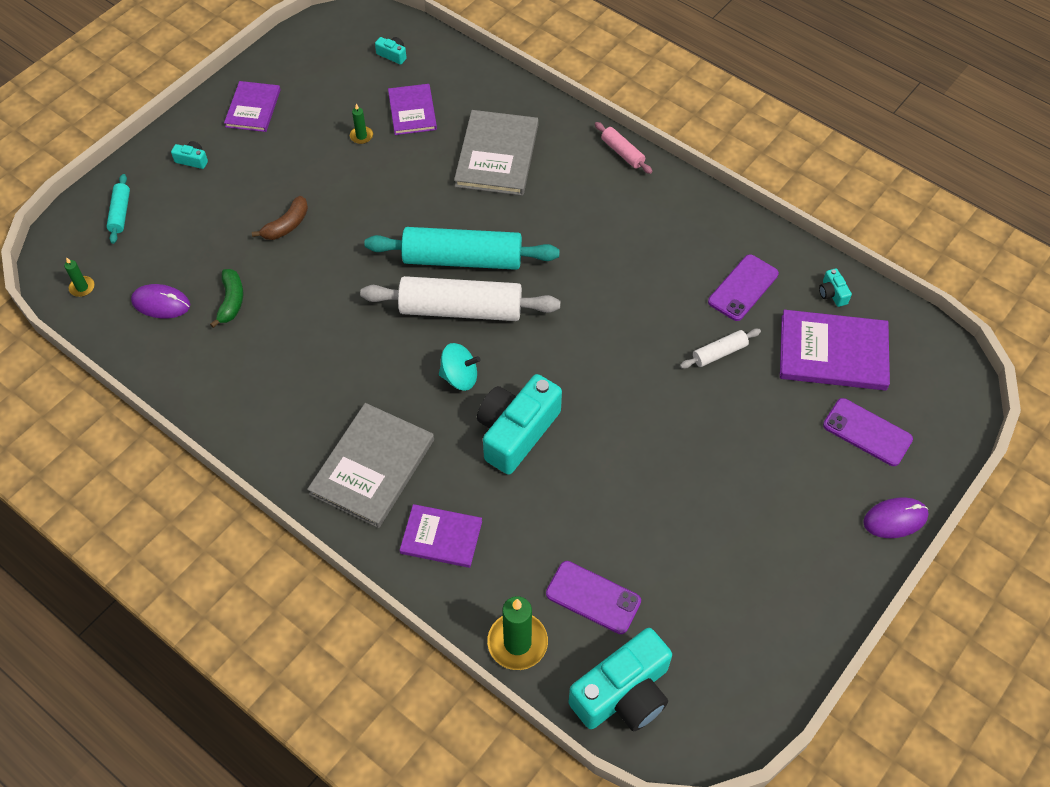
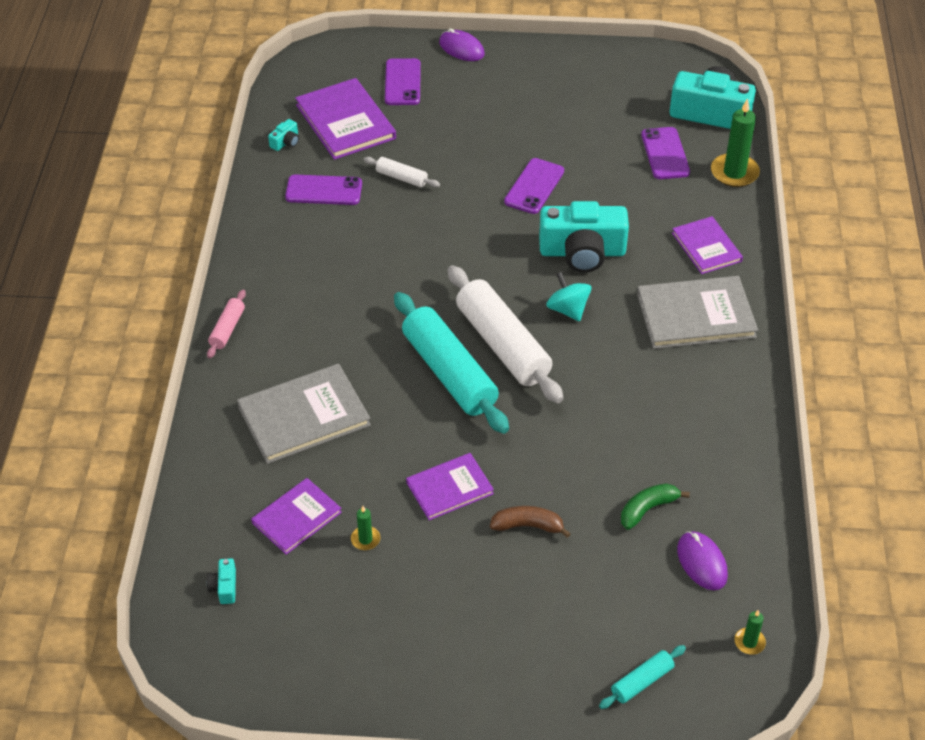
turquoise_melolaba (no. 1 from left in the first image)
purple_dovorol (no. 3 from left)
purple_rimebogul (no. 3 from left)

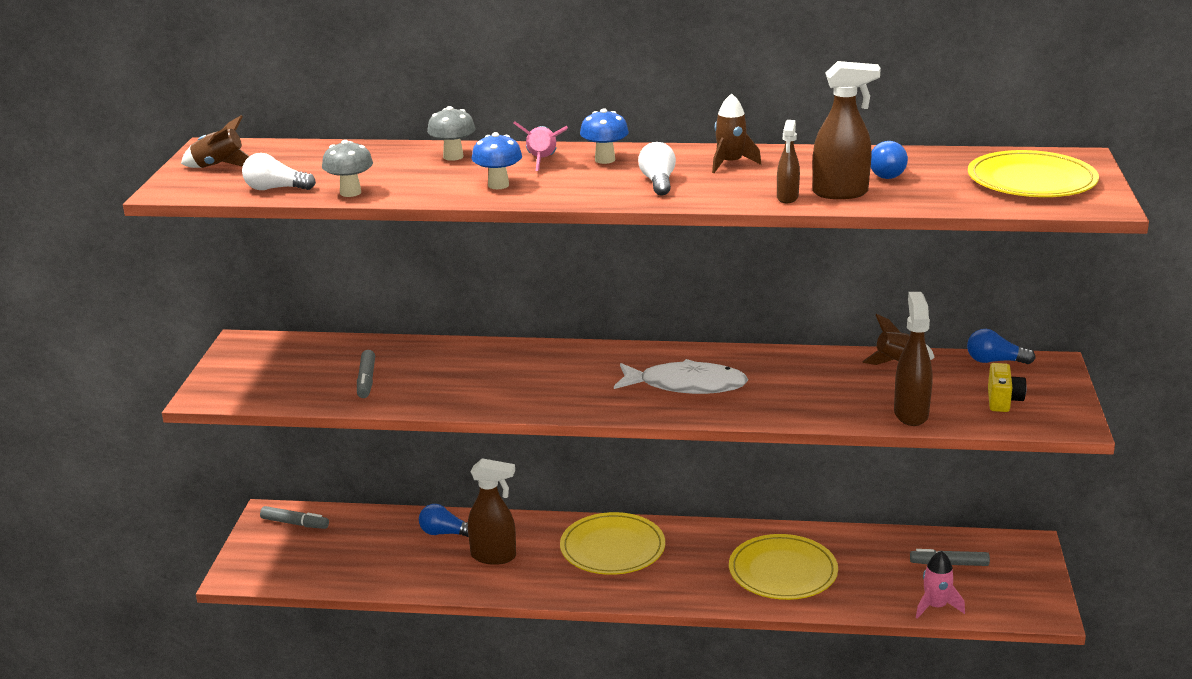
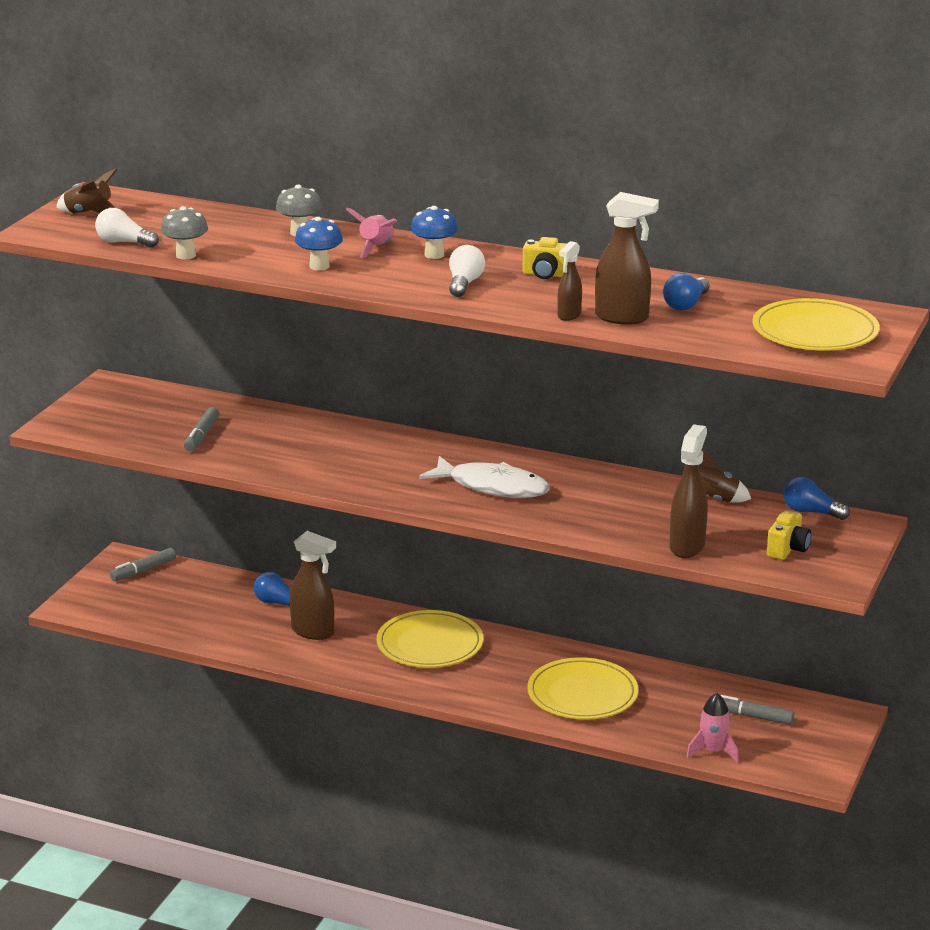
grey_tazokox (no. 1 from left)
yellow_melolaba (no. 1 from left)

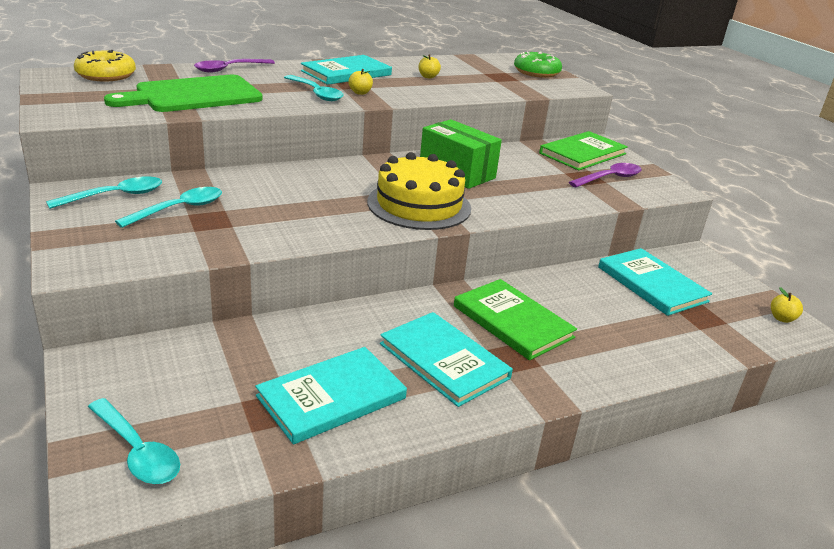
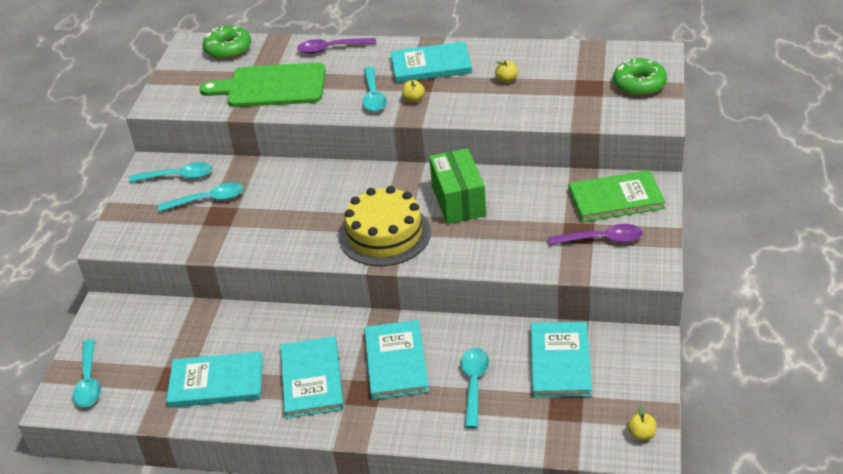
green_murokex (no. 1 from left)
turquoise_dovorol (no. 3 from left)
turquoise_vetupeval (no. 5 from left)

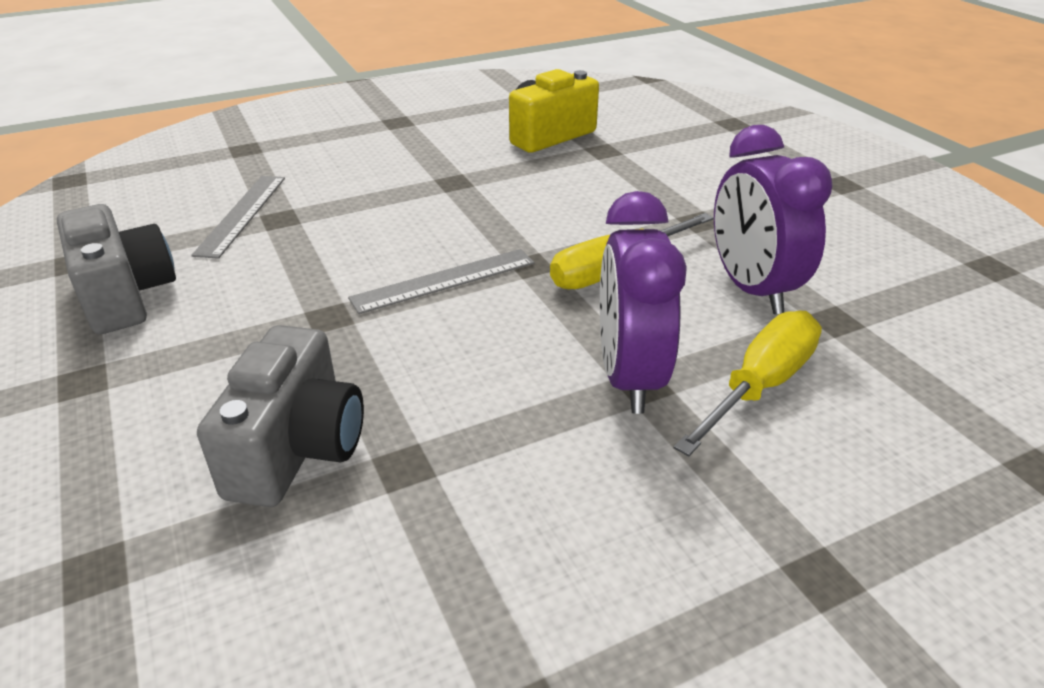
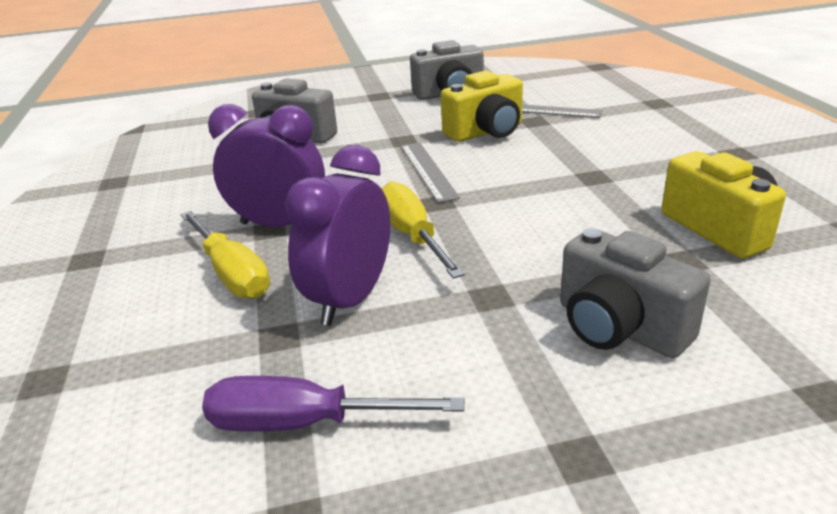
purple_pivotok (no. 2 from left)
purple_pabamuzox
yellow_melolaba (no. 1 from left)
grey_melolaba (no. 3 from left)

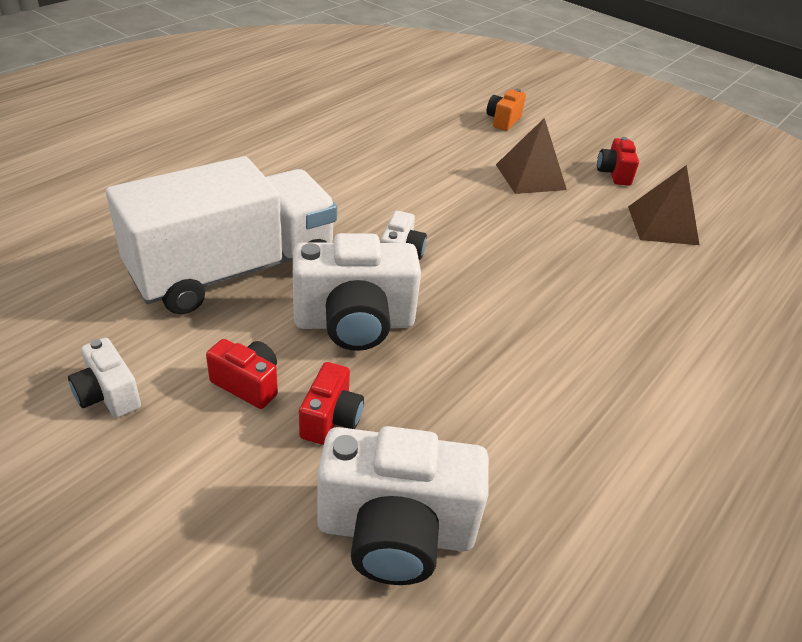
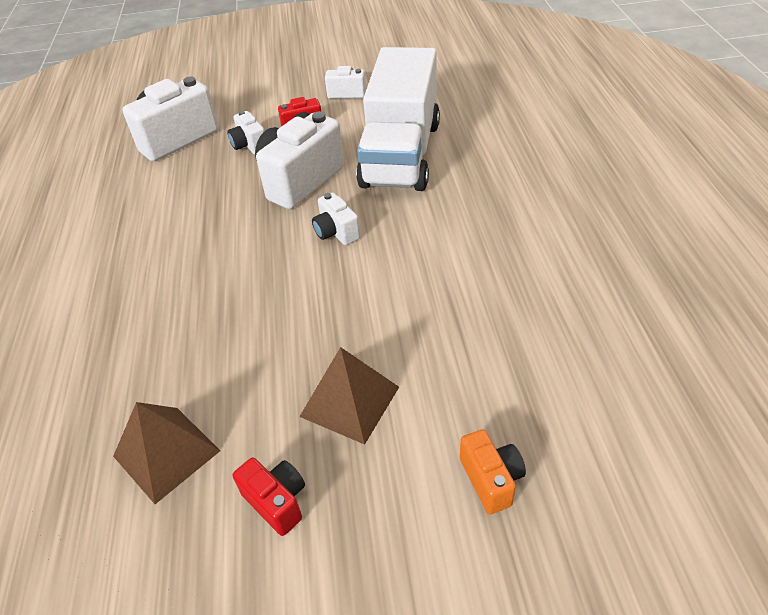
white_melolaba (no. 2 from left)

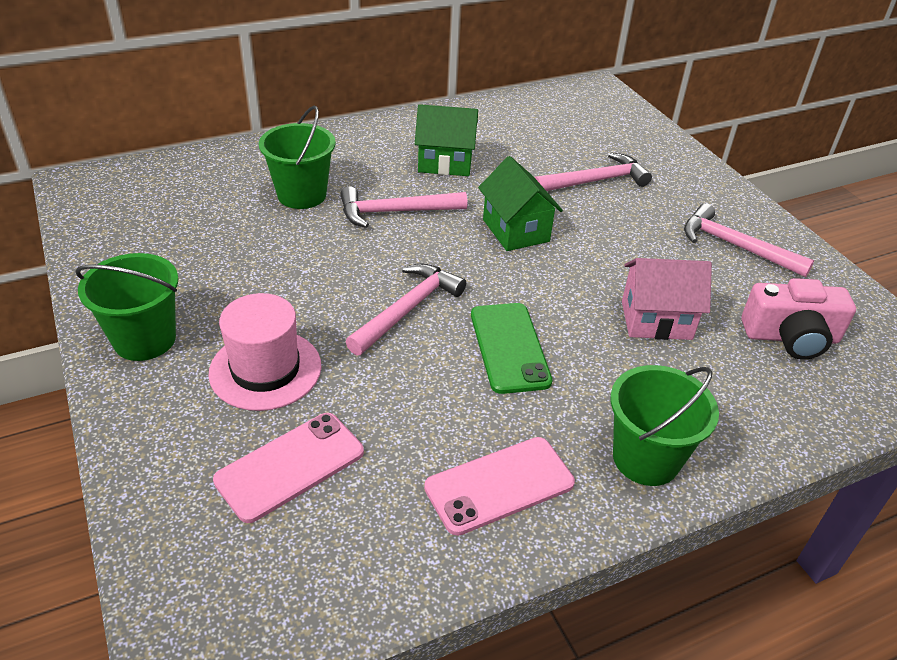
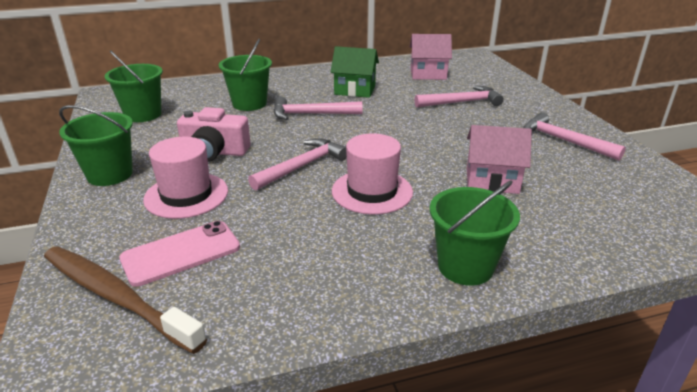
pink_rimebogul (no. 2 from left in the first image)
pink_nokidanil (no. 2 from left)
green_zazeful (no. 2 from left in the first image)
pink_melolaba
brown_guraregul
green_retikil (no. 2 from left)
pink_zazeful (no. 1 from left)

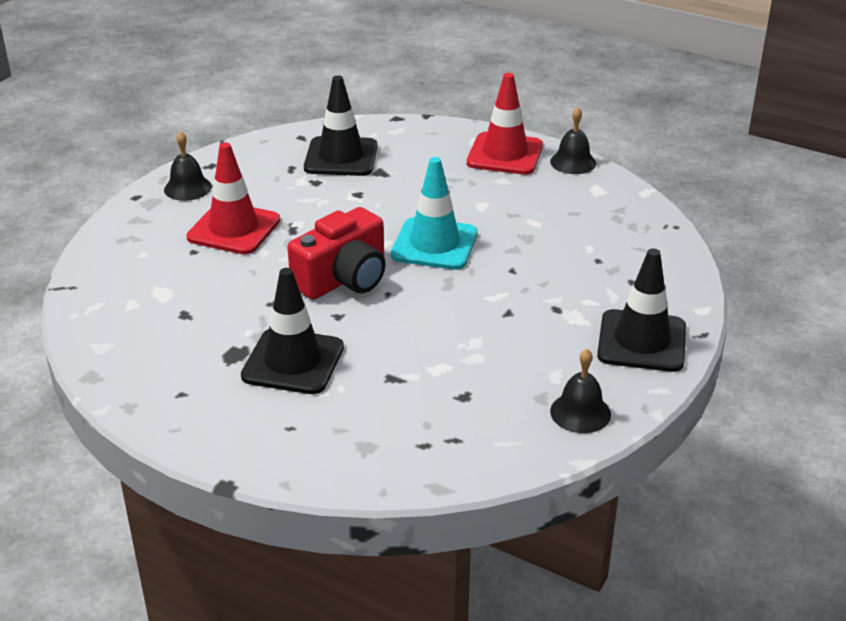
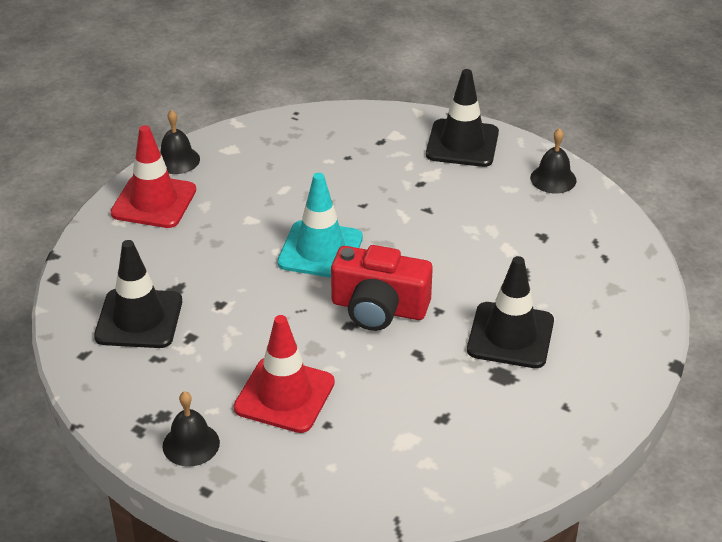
red_melolaba

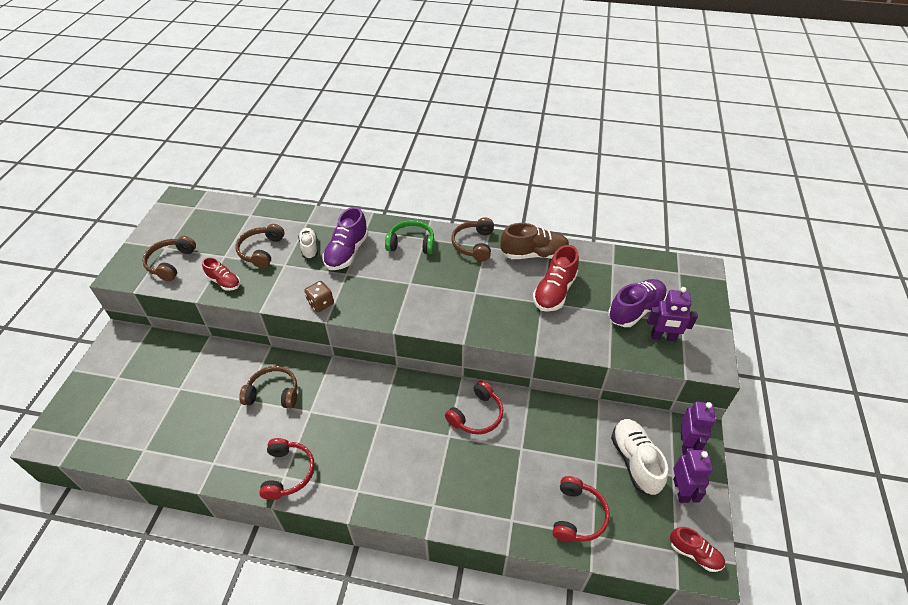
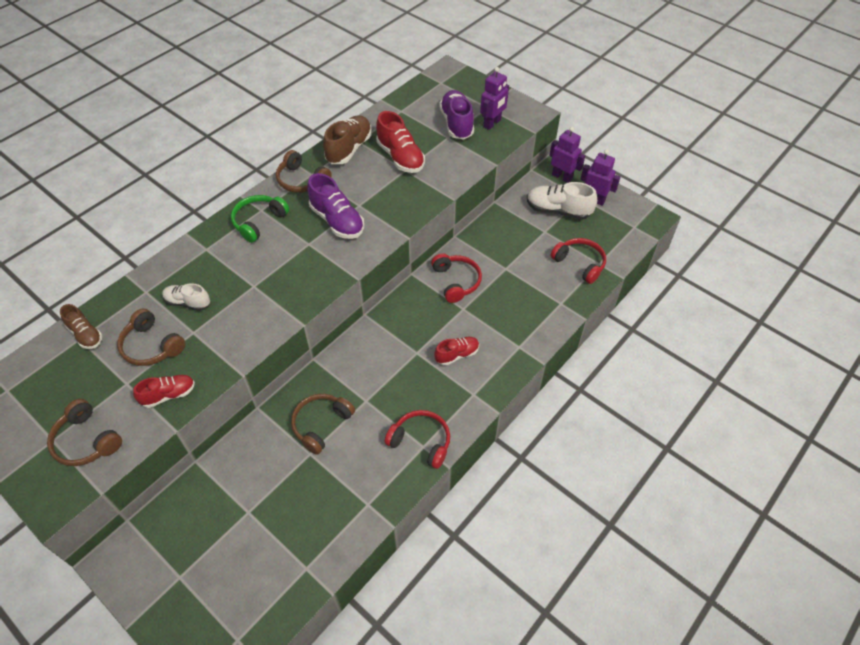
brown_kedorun
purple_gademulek (no. 1 from left)
red_gademulek (no. 3 from left)
brown_gademulek (no. 1 from left)

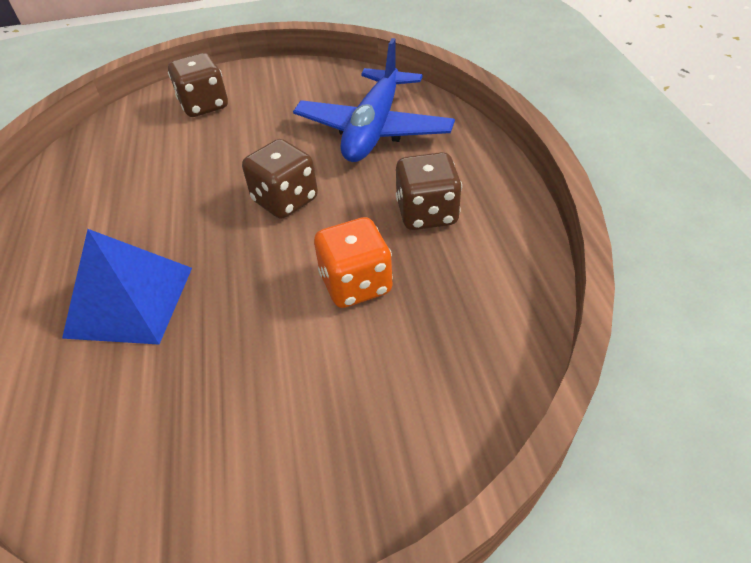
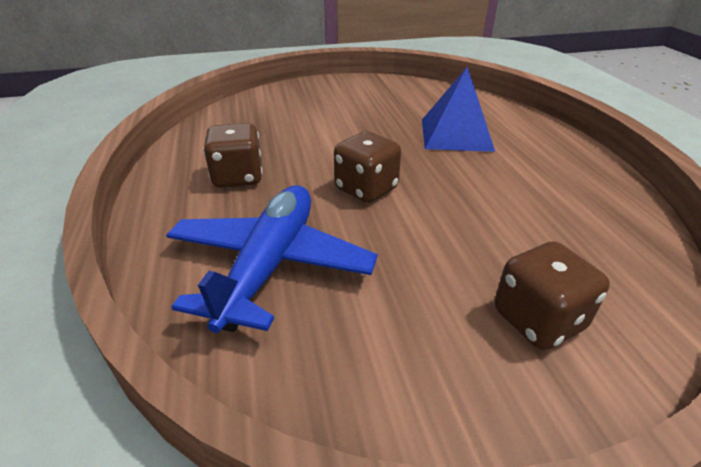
orange_kedorun

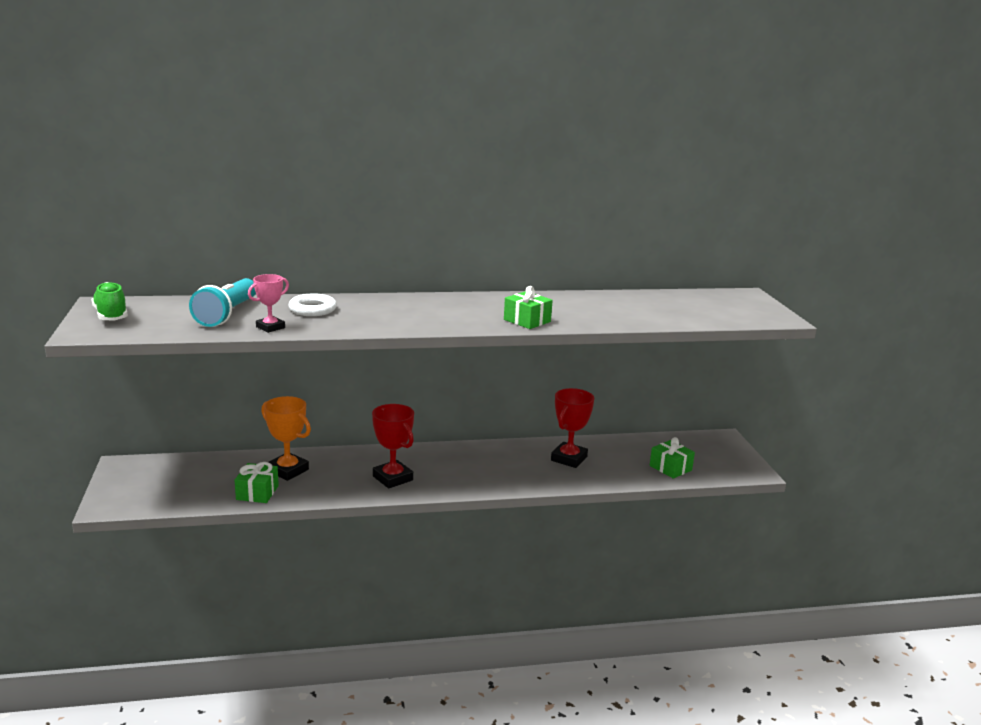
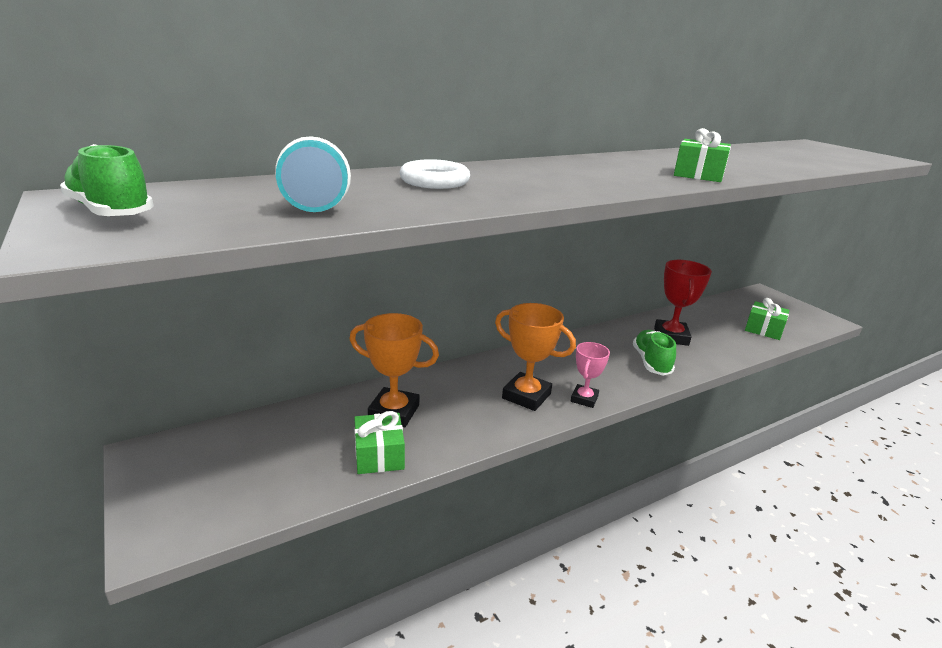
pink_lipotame
orange_lipotame (no. 2 from left)
green_gademulek (no. 2 from left)

